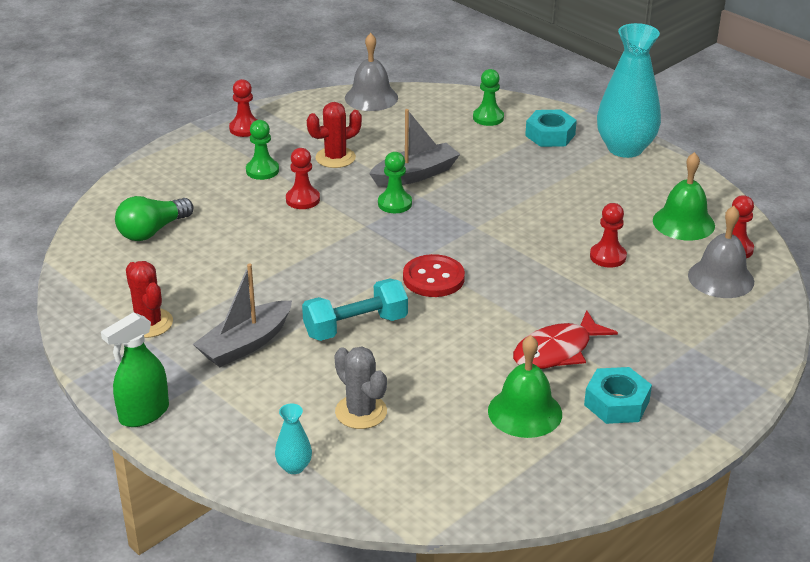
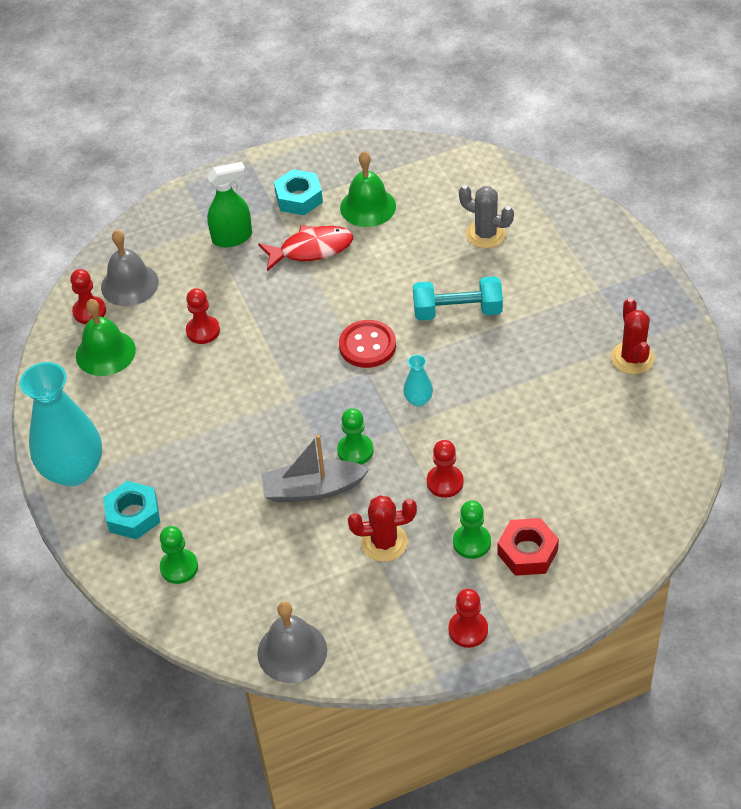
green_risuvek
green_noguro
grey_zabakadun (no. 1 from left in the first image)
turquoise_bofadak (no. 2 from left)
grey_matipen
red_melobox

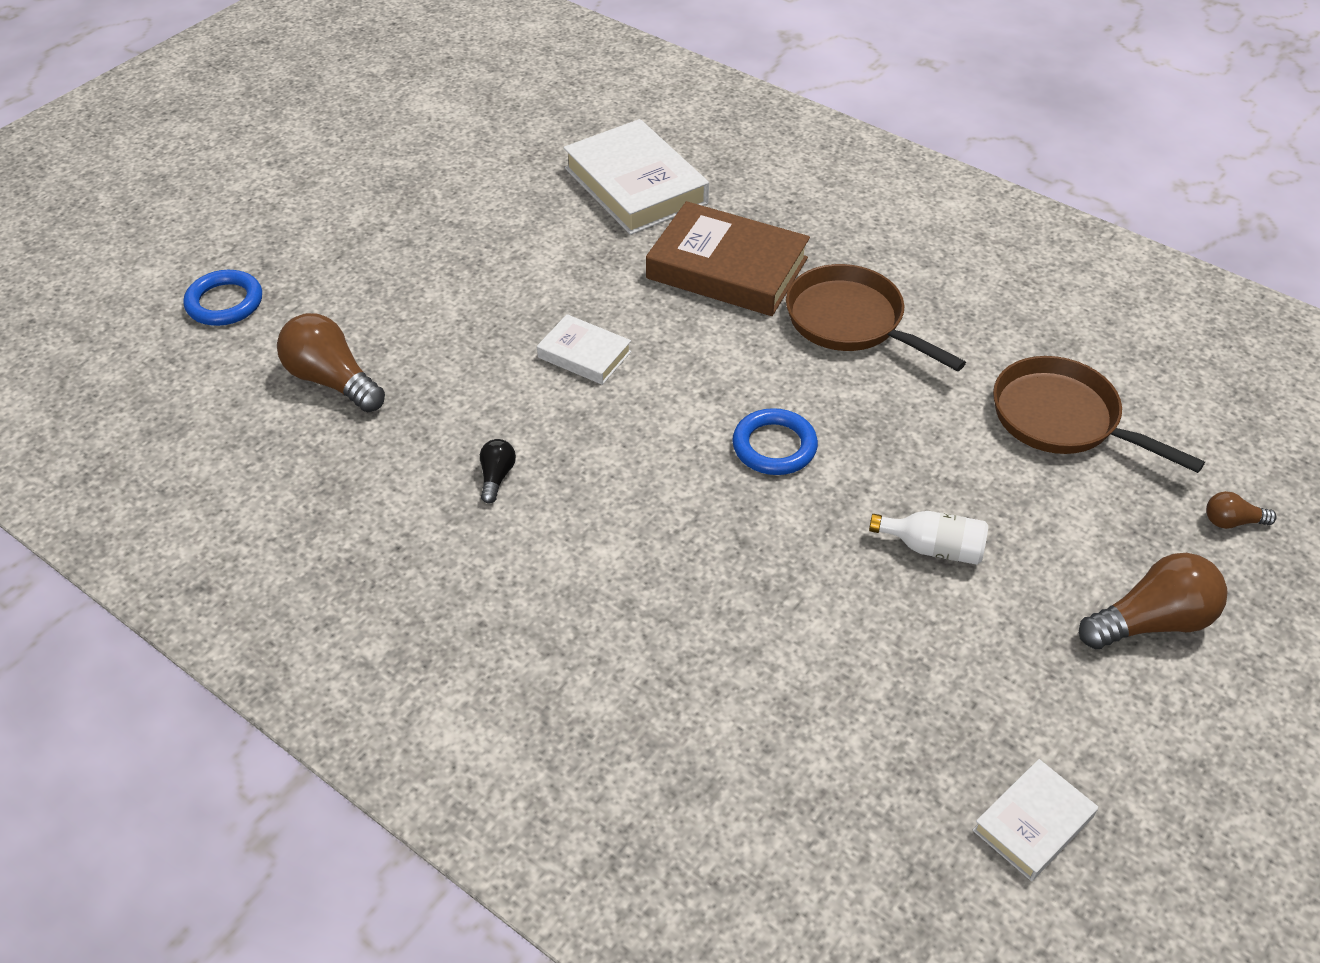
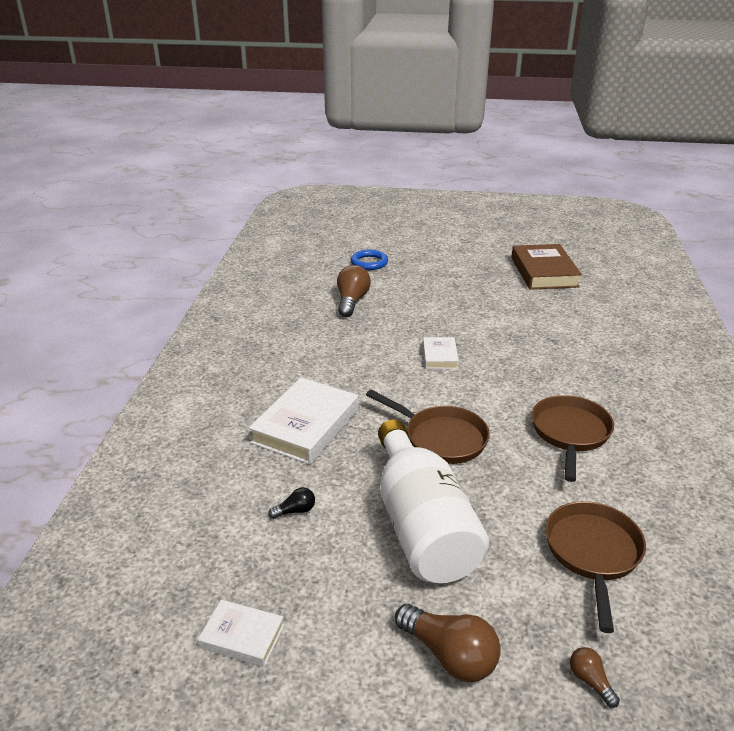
black_noguro
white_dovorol (no. 2 from left)
brown_dovorol
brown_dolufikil (no. 1 from left)
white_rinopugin

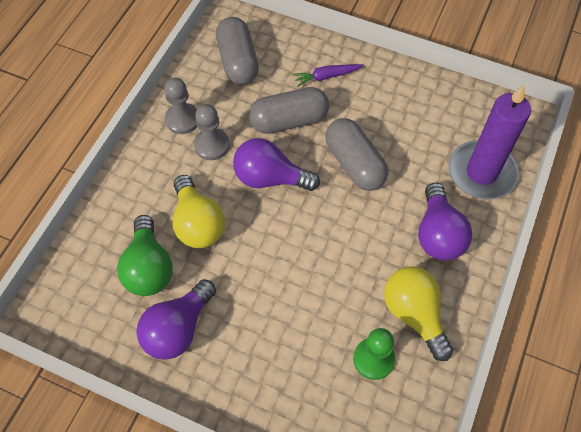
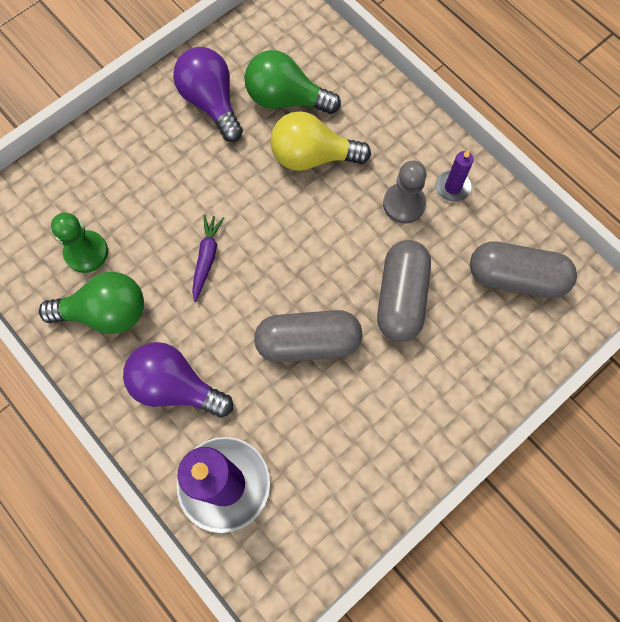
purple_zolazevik (no. 2 from left)
purple_noguro (no. 2 from left in the first image)
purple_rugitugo
green_noguro (no. 1 from left)

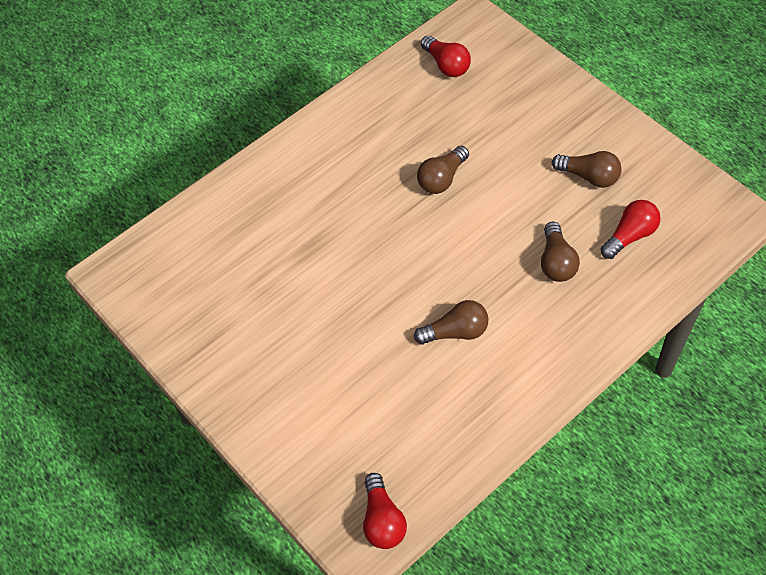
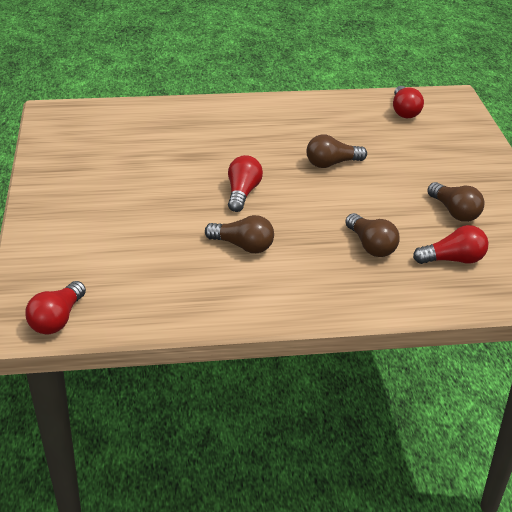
brown_noguro (no. 3 from left)
red_noguro (no. 2 from left)

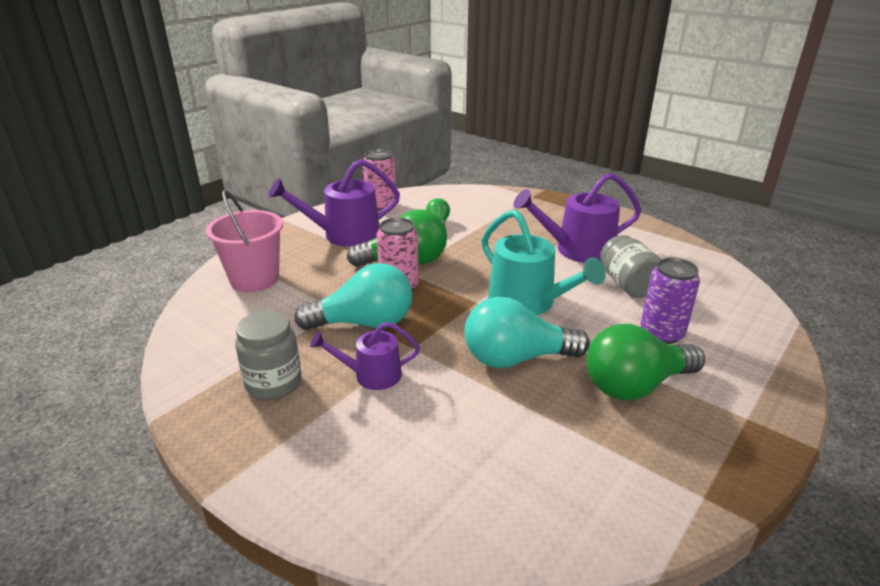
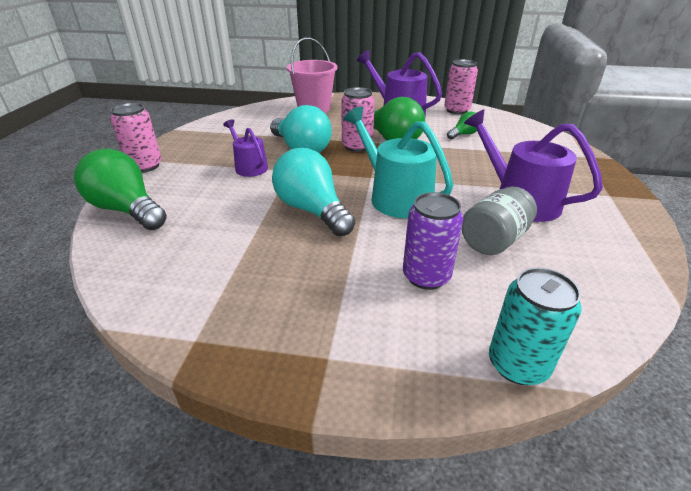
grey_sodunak (no. 1 from left in the first image)
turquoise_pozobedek
green_noguro (no. 1 from left)
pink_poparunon (no. 1 from left)
turquoise_poparunon

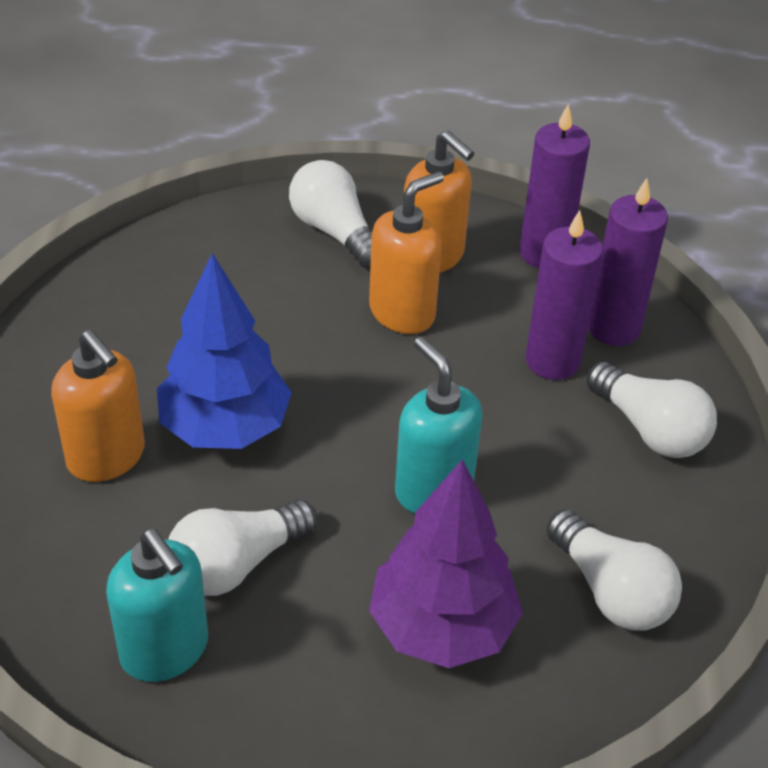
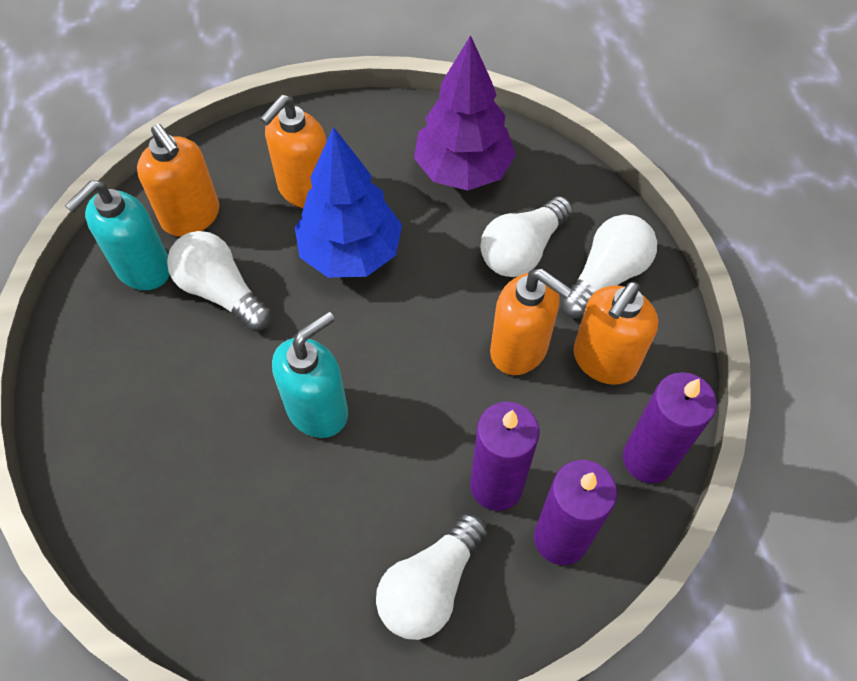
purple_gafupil
white_noguro (no. 3 from left)
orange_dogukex (no. 1 from left)

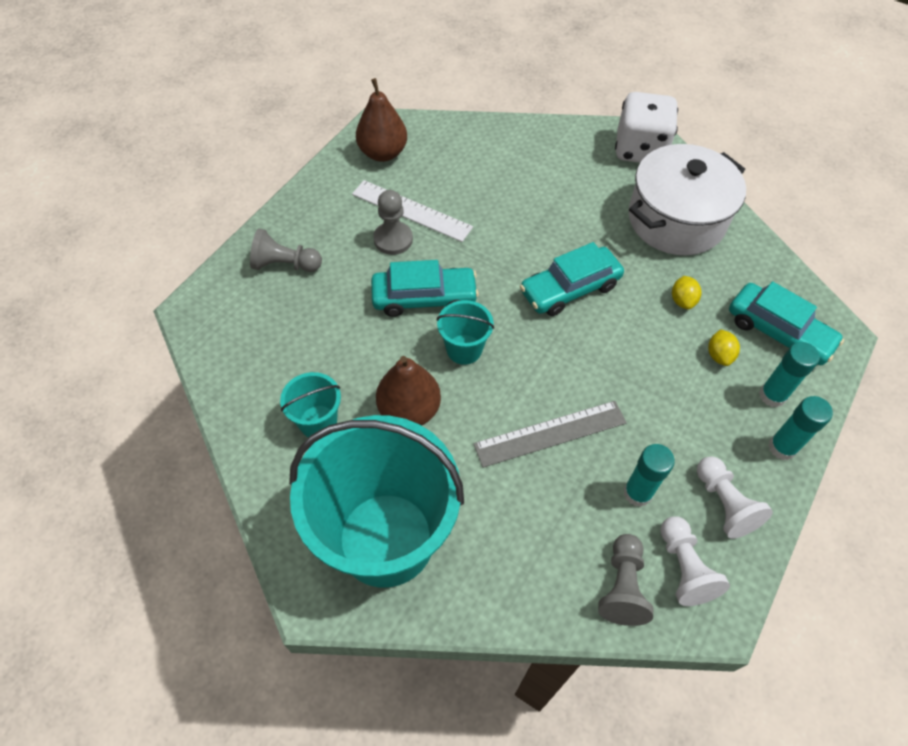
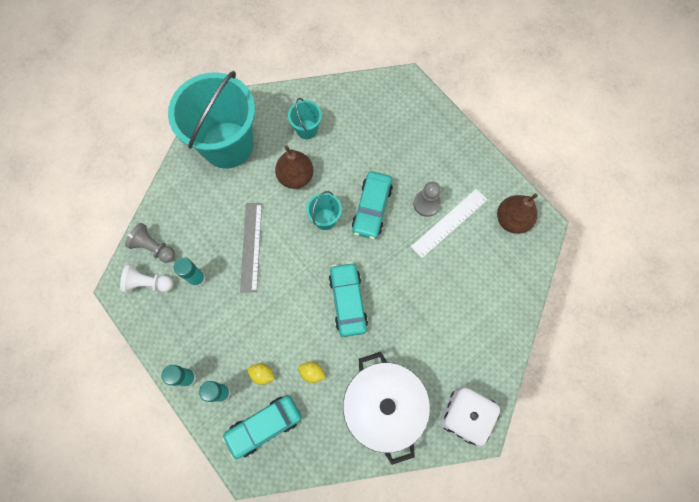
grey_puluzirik (no. 1 from left in the first image)
white_puluzirik (no. 2 from left in the first image)

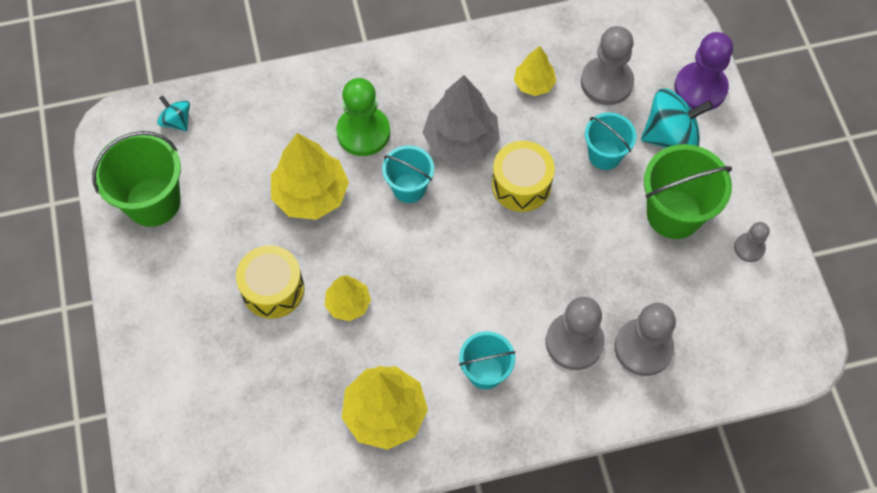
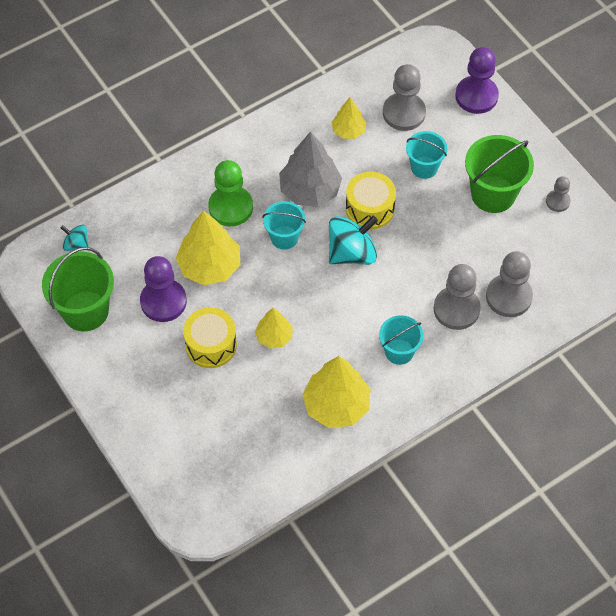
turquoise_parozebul (no. 2 from left)
purple_puluzirik (no. 1 from left)

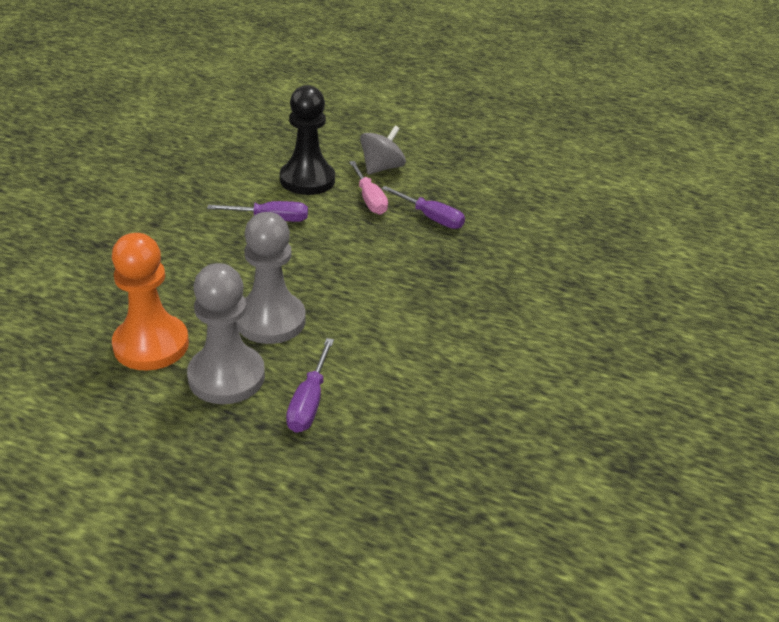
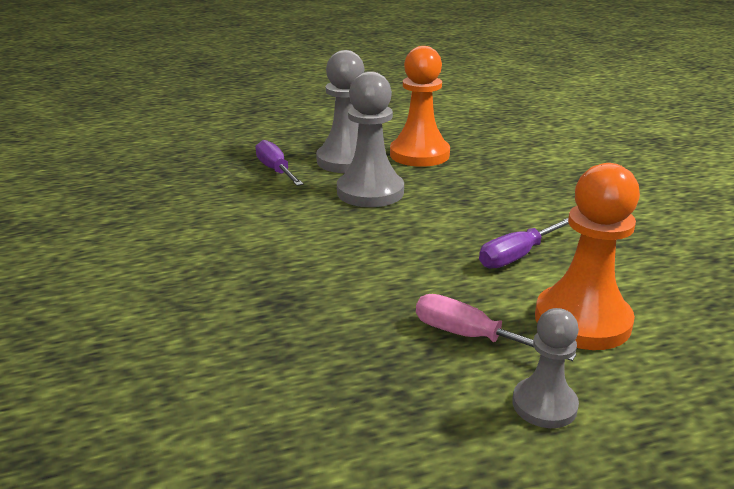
orange_puluzirik (no. 2 from left)
grey_puluzirik (no. 3 from left)
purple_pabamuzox (no. 3 from left in the first image)

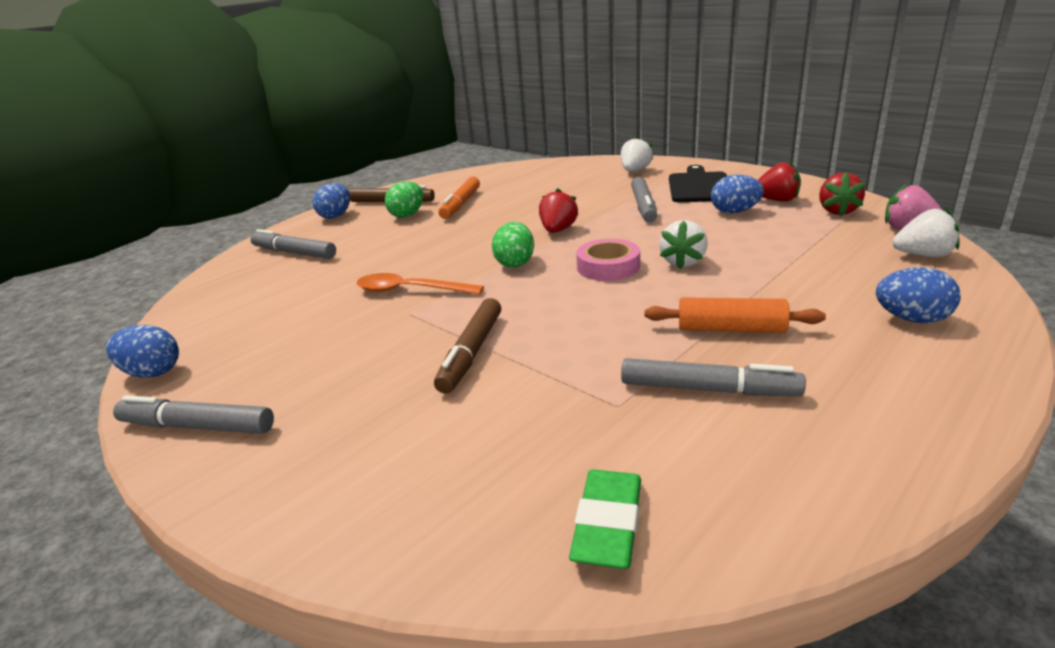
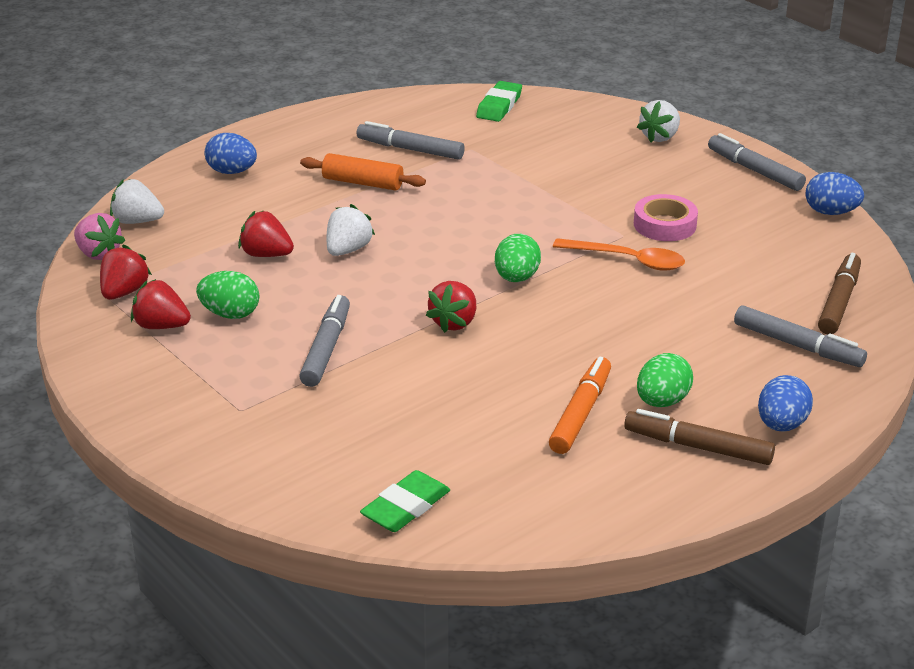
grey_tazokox (no. 3 from left)
brown_tazokox (no. 2 from left)
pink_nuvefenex
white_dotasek (no. 3 from left)
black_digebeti
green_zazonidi (no. 1 from left)
red_dotasek (no. 3 from left)
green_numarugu (no. 1 from left)

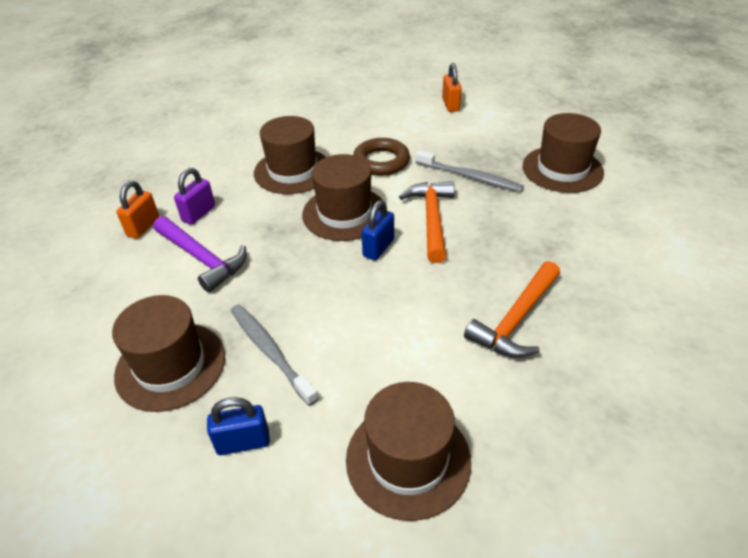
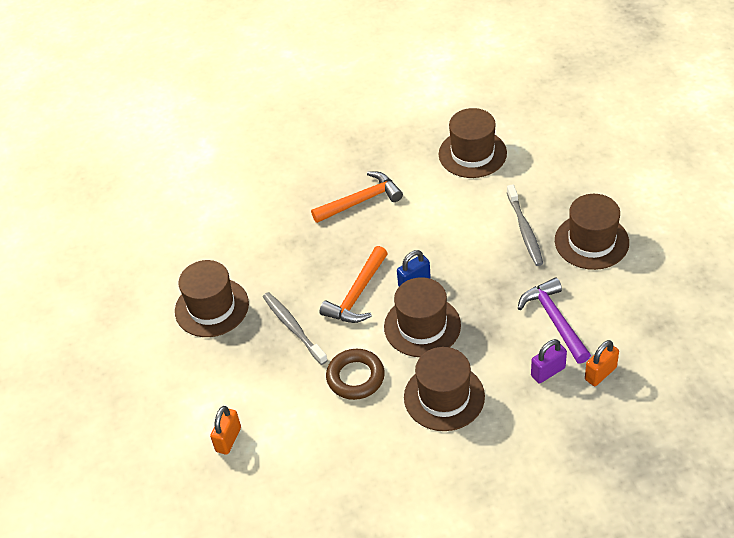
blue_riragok (no. 1 from left in the first image)

